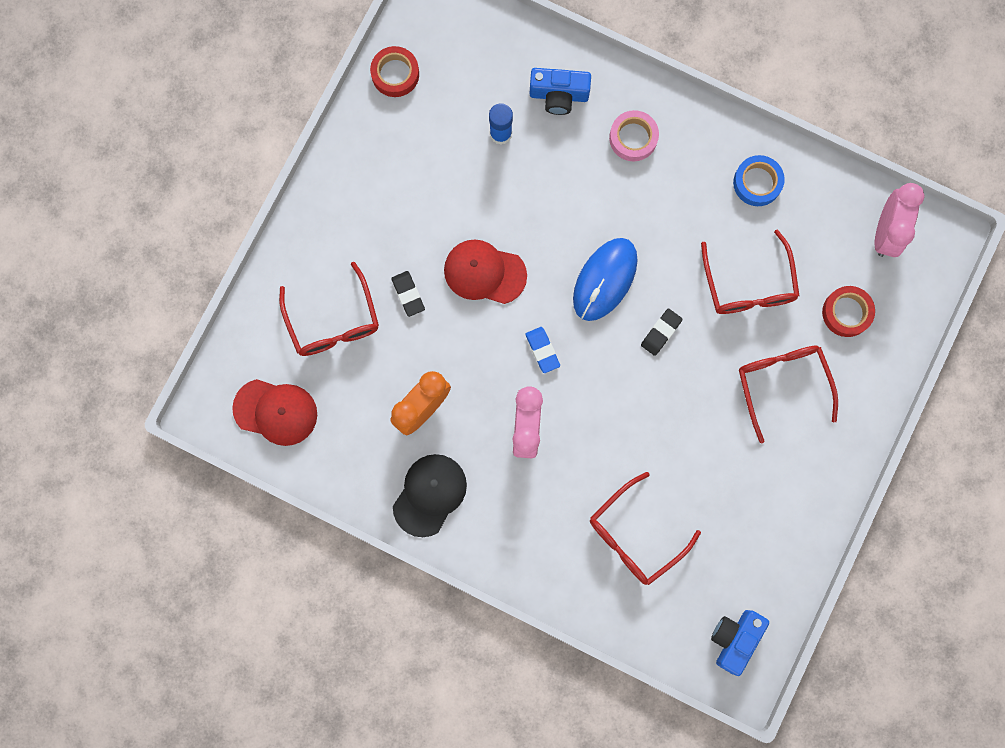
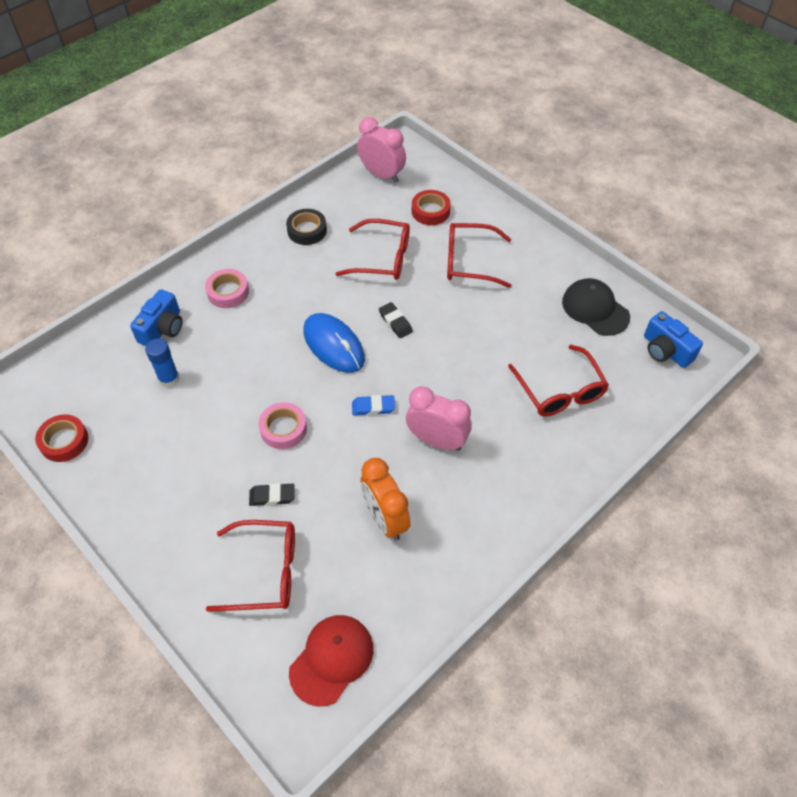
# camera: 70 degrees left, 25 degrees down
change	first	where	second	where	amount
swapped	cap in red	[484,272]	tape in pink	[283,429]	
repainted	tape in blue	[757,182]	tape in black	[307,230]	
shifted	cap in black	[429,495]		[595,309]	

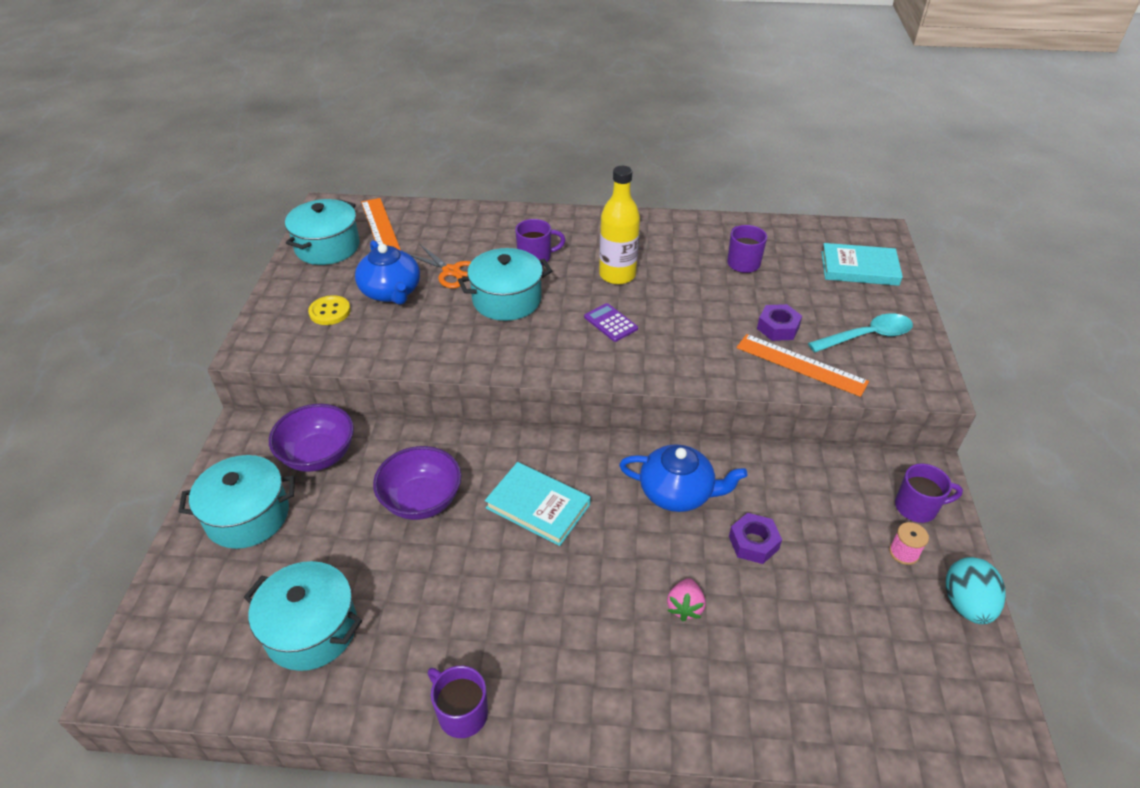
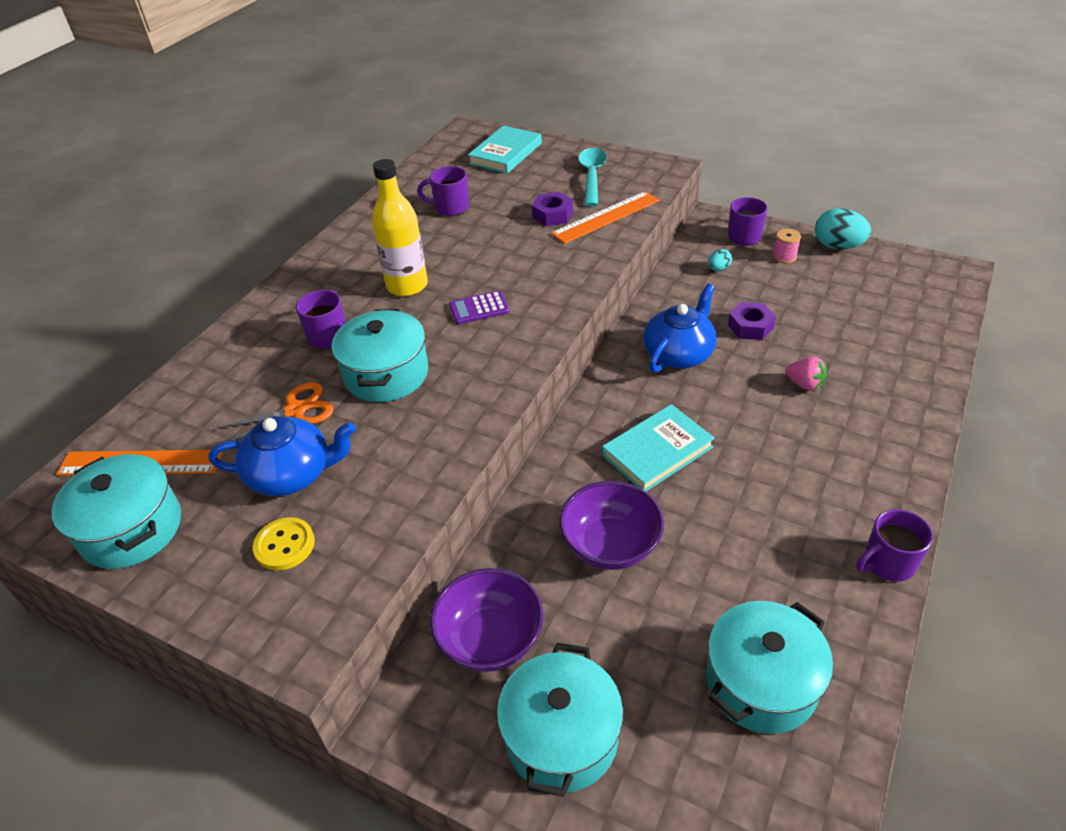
# camera: 65 degrees left, 0 degrees up
change	first	where	second	where	amount
new			egg in turquoise	[718,269]	

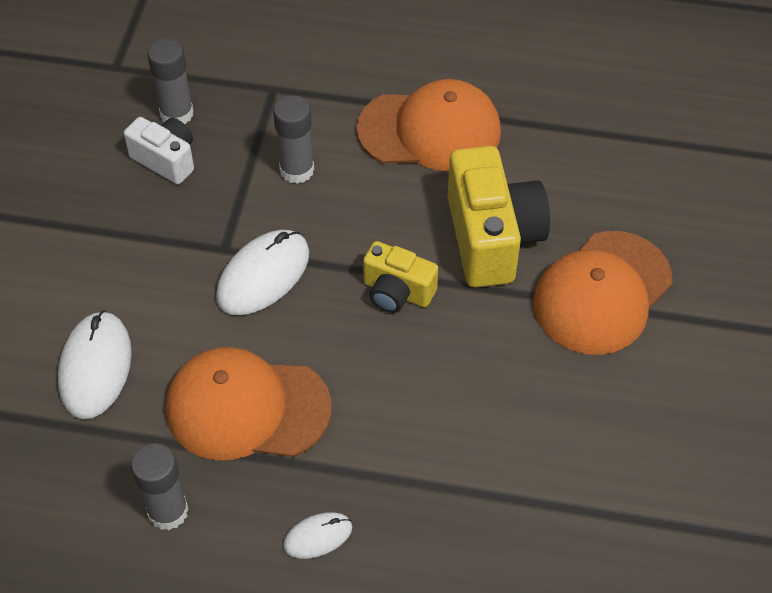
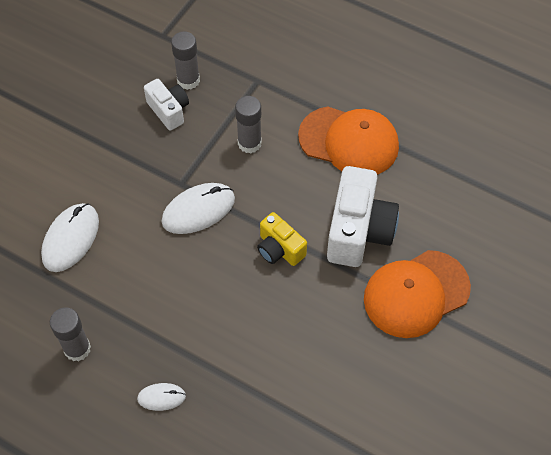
# camera: 20 degrees right, 5 degrees up
change	first	where	second	where	amount
repainted	camera in yellow	[492,238]	camera in white	[358,231]	
gone	cap in orange	[247,408]			

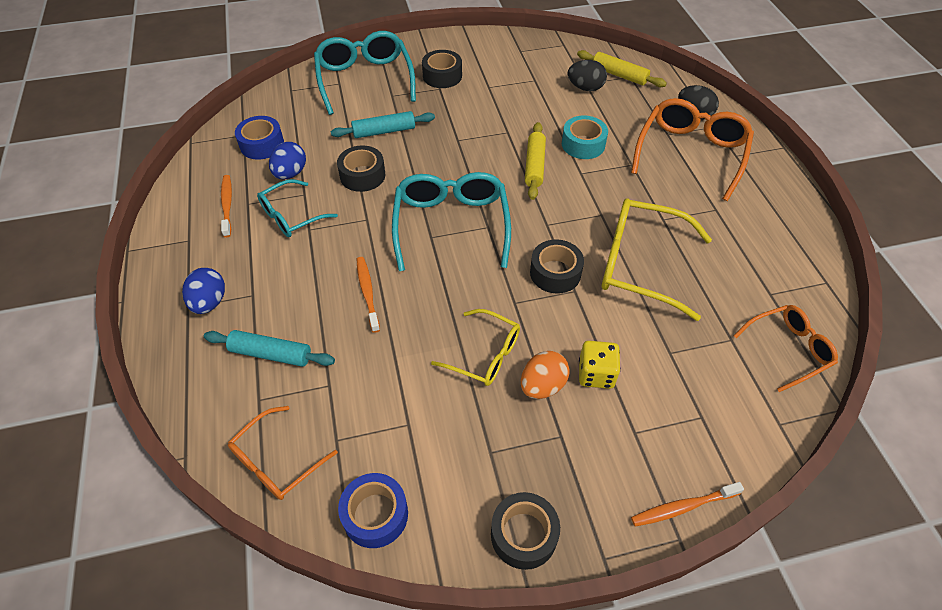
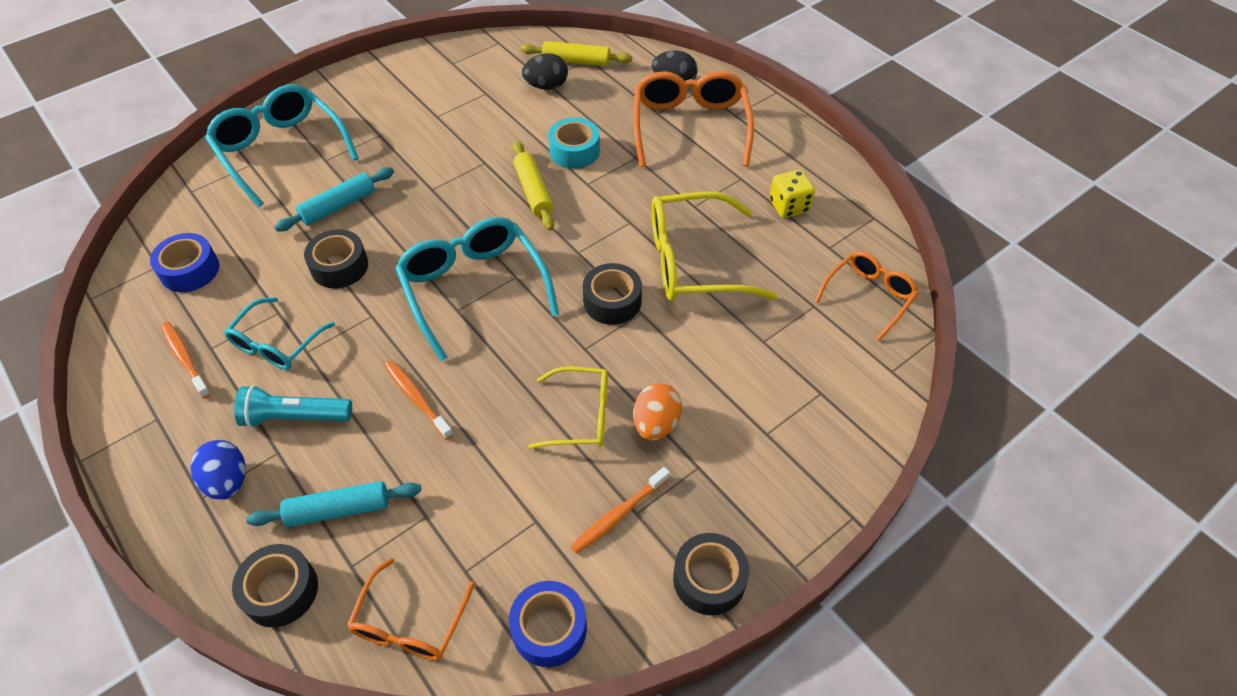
# camera: 25 degrees left, 0 degrees up
change	first	where	second	where	amount
shifted	tape in black	[442,76]		[281,591]	
new			flashlight in turquoise	[295,417]	
shifted	toothbrush in orange	[682,507]		[618,514]	
shifted	dice in yellow	[596,374]		[789,206]	
gone	egg in blue	[290,173]			

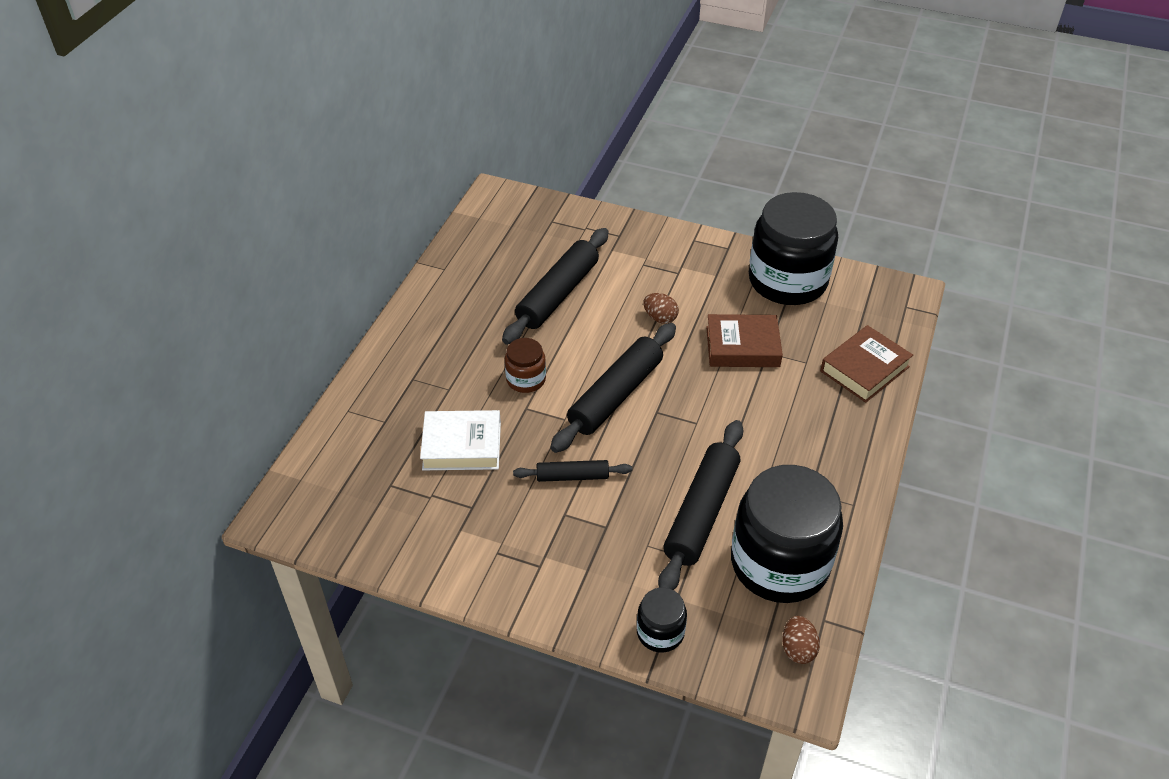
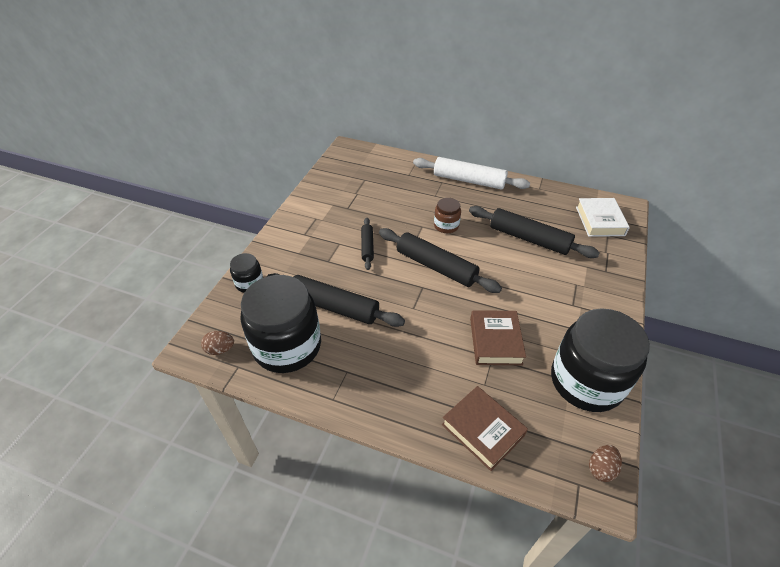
# camera: 90 degrees right, 0 degrees up
change	first	where	second	where	amount
new			rolling pin in white	[469,180]	
shifted	book in white	[462,445]		[600,221]	
shifted	egg in brown	[660,318]		[601,468]	

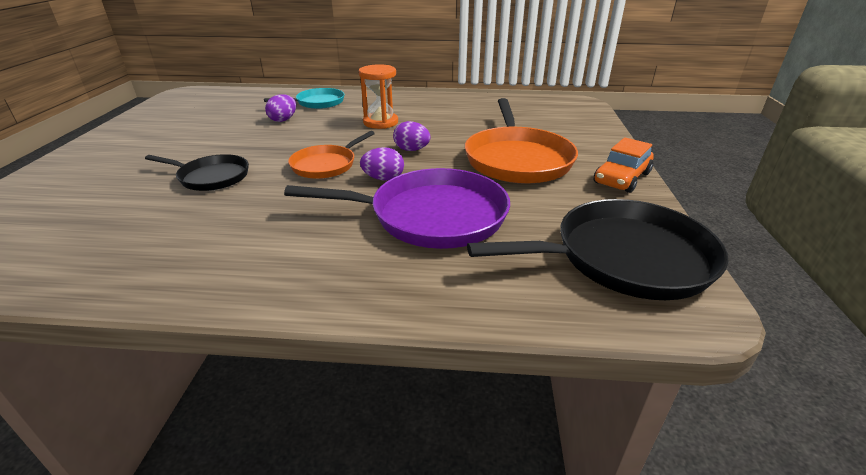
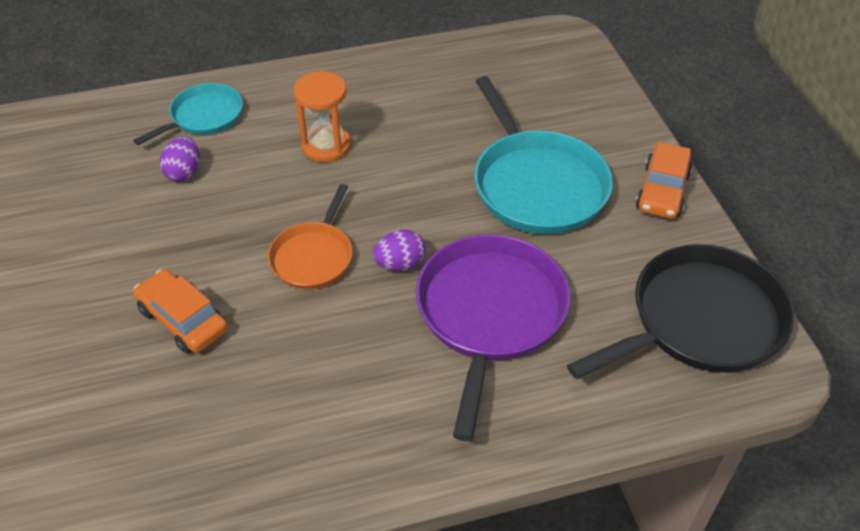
# camera: 20 degrees left, 15 degrees up
change	first	where	second	where	amount
swapped	pan in black	[211,177]	car in orange	[183,320]	
rotated	pan in purple	[431,216]		[489,314]	60 degrees counterclockwise
repainted	pan in orange	[517,159]	pan in turquoise	[537,185]	
gone	egg in purple	[411,150]			

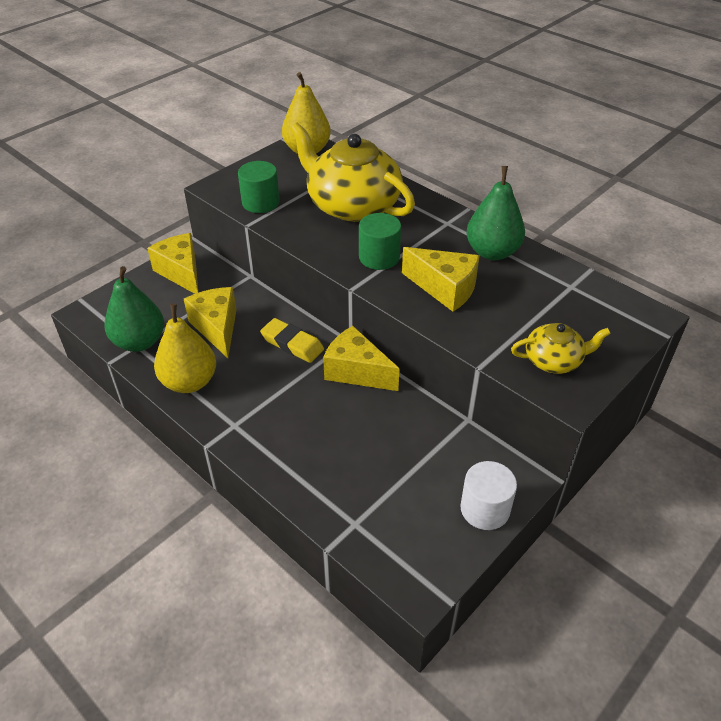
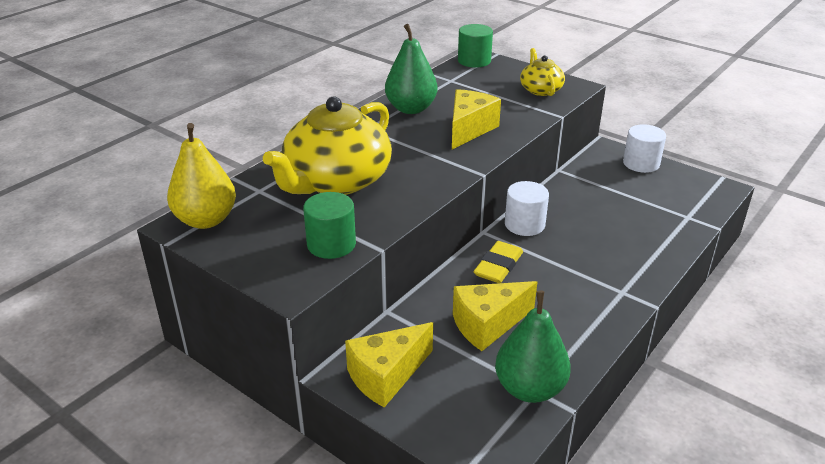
# camera: 95 degrees left, 10 degrees down
change	first	where	second	where	amount
shifted	cylinder in green	[379,257]		[474,61]	
swapped	cheese in yellow	[356,371]	cylinder in white	[524,224]	
gone	pear in yellow	[189,382]			

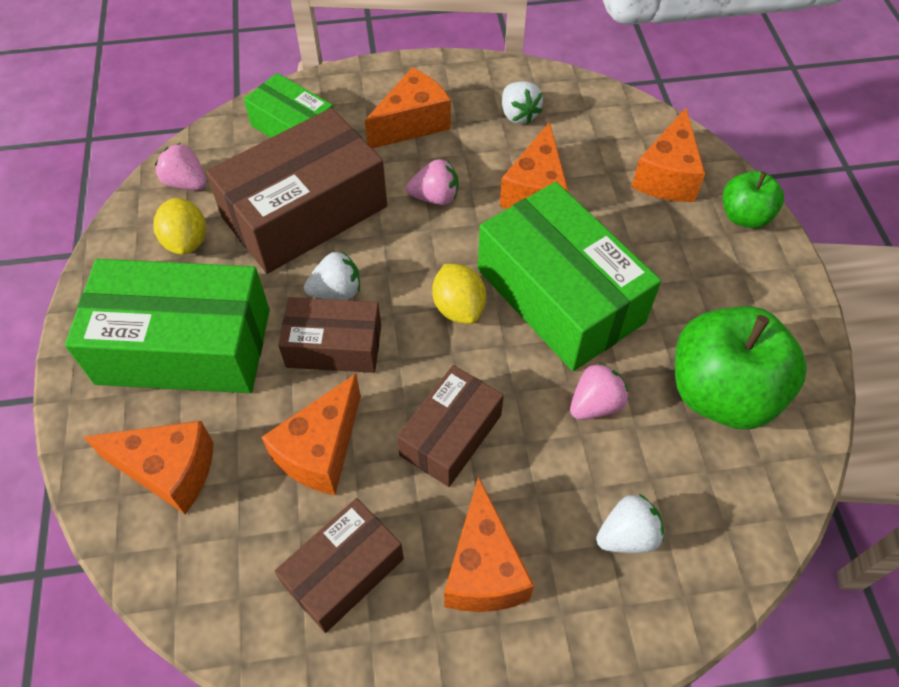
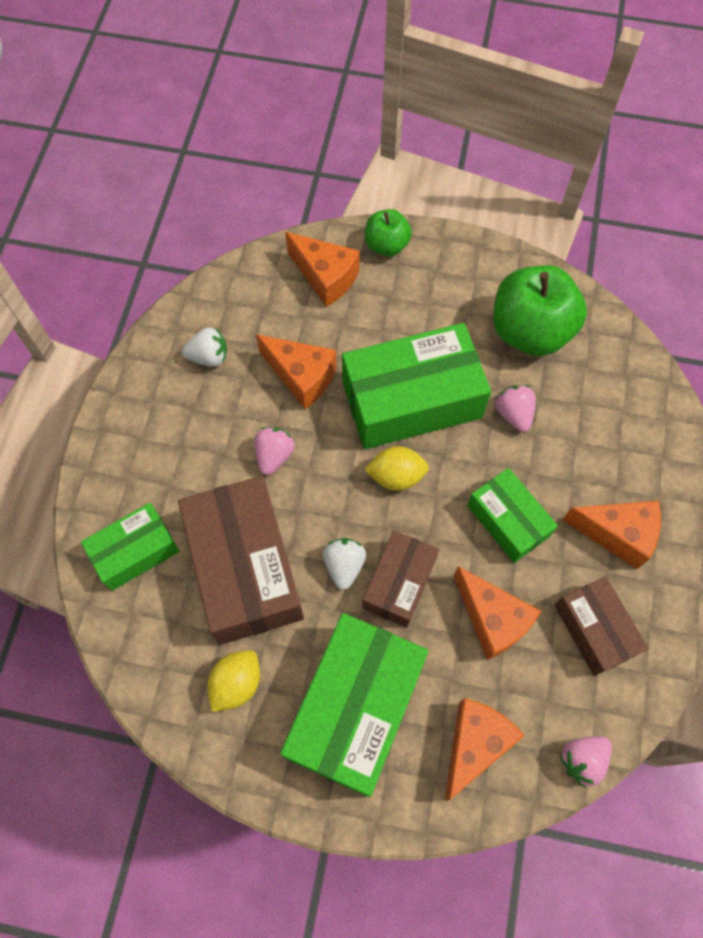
# camera: 70 degrees left, 10 degrees up
change	first	where	second	where	amount
rotated	lemon in yellow	[186,241]		[236,683]	60 degrees counterclockwise
repainted	box in brown	[450,435]	box in green	[508,521]	
shifted	strawberry in pink	[186,183]		[582,759]	
gone	cheese in orange	[412,123]			
gone	strawberry in white	[627,535]			

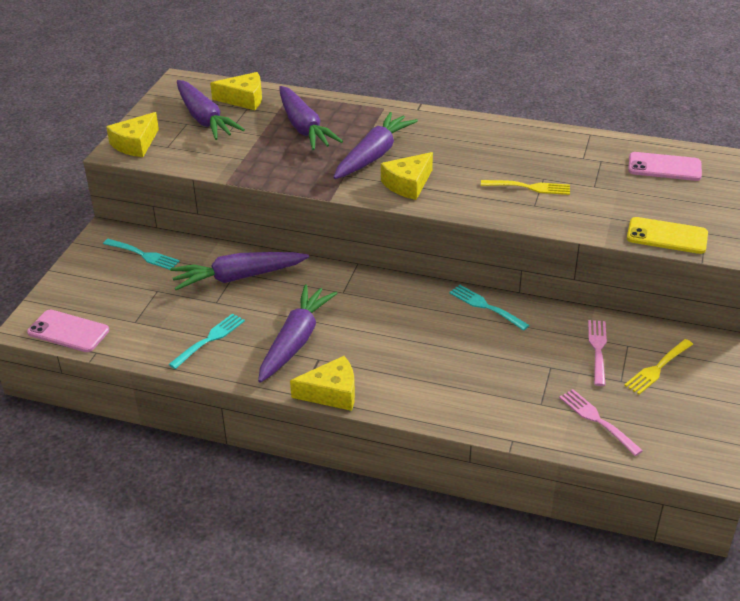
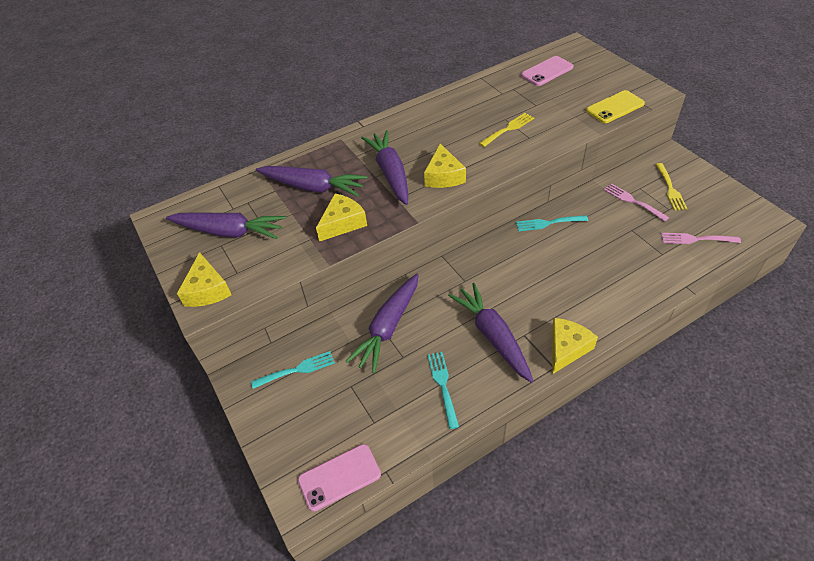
# camera: 45 degrees left, 10 degrees up
change	first	where	second	where	amount
shifted	cheese in yellow	[244,99]		[343,223]	

